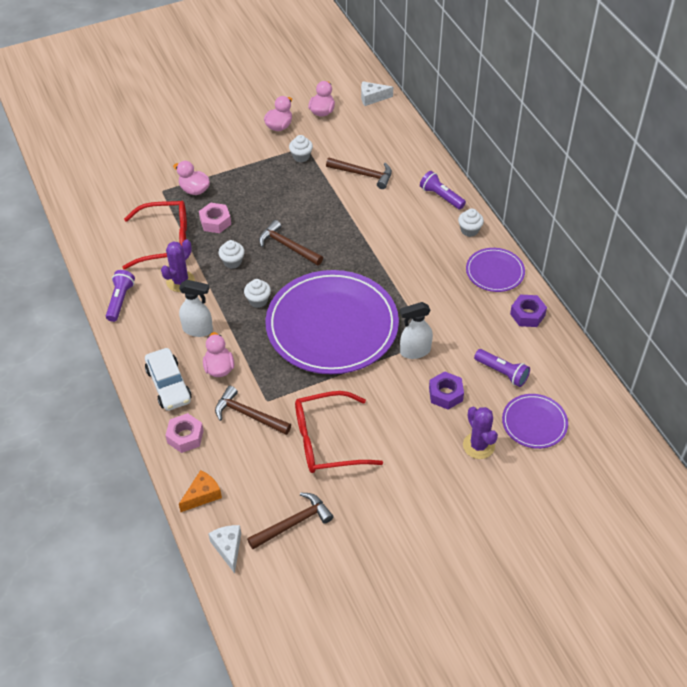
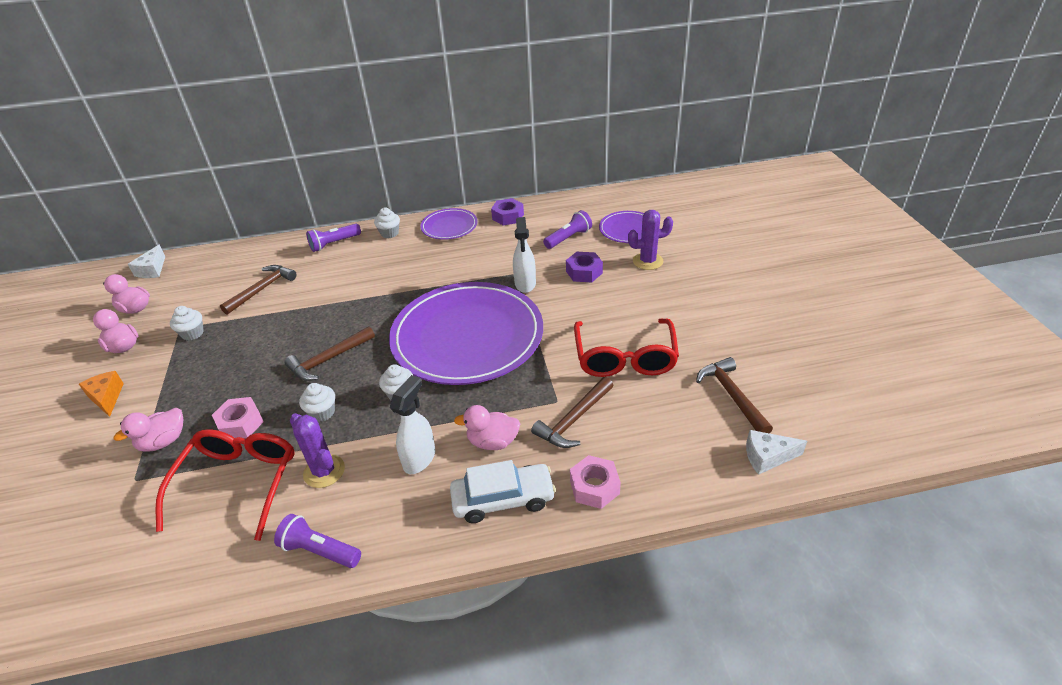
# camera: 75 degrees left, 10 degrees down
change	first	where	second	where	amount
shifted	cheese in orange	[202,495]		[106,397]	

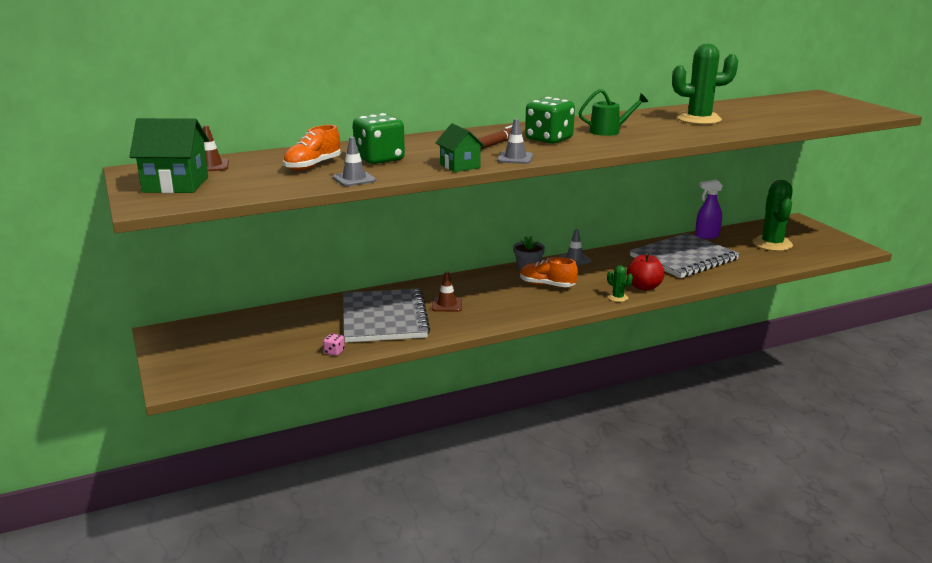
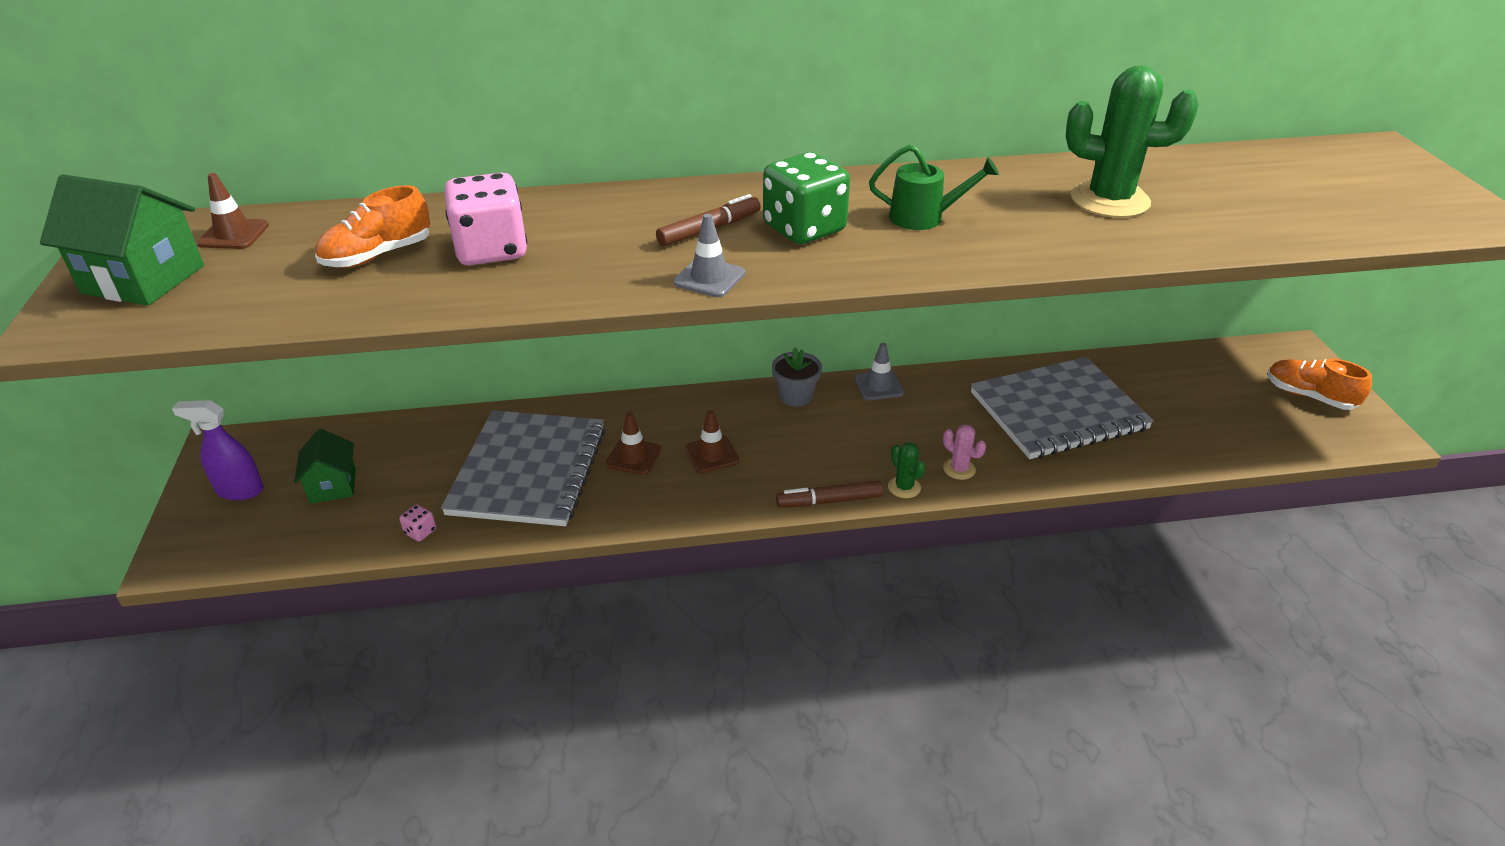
# camera: 15 degrees right, 15 degrees up
change	first	where	second	where	amount
shifted	spray bottle in purple	[706,236]		[239,490]	
shifted	house in green	[460,166]		[333,486]	
repainted	dice in green	[379,159]	dice in pink	[491,250]	
new			traffic cone in brown	[712,454]	
new			marker in brown	[829,501]	
swapped	apple in red	[644,287]	cactus in pink	[959,469]	
shifted	shoe in orange	[547,285]		[1309,396]	
gone	traffic cone in grey	[354,179]			
gone	cactus in green	[772,244]			

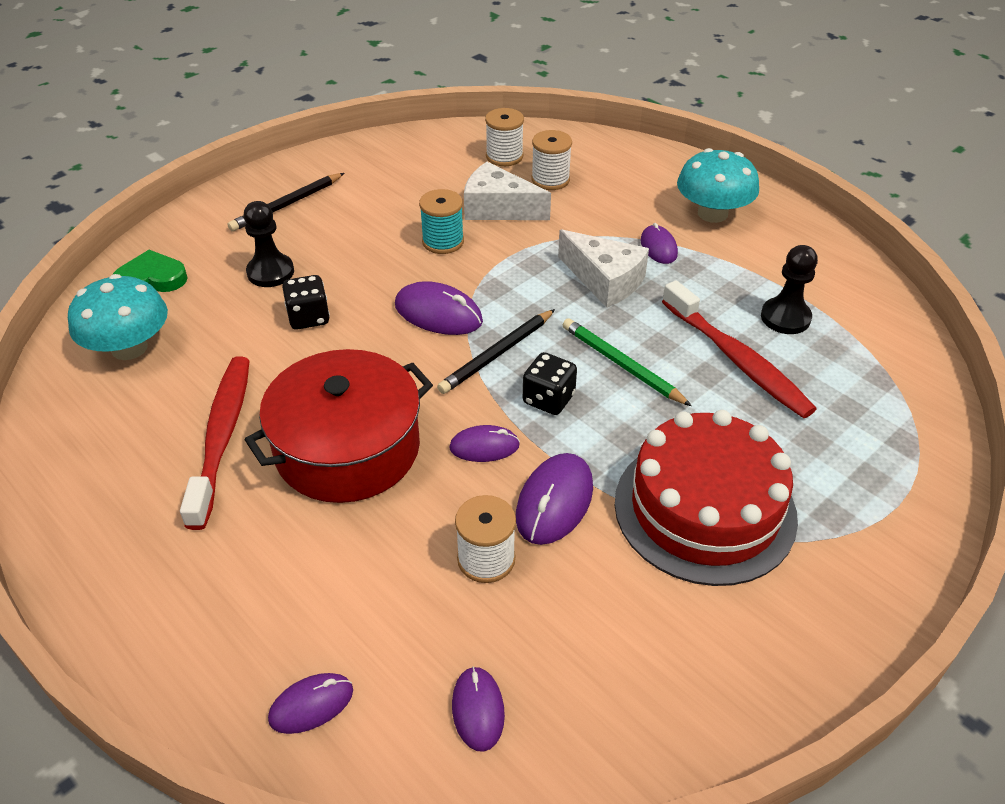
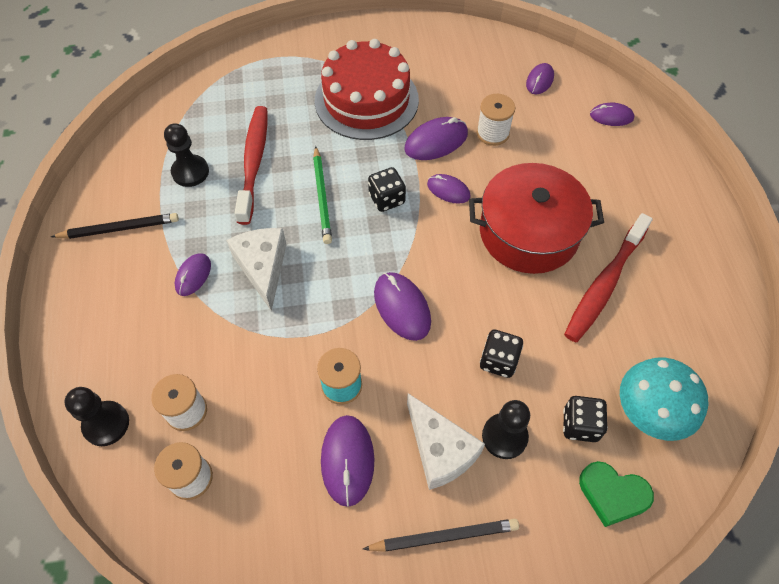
# camera: 145 degrees left, 15 degrees up
change	first	where	second	where	amount
shifted	pencil in black	[497,354]		[119,228]	
new			pawn in black	[106,424]	
new			mouse in purple	[347,460]	
shifted	cheese in white	[498,208]		[440,450]	
new			dice in black	[580,425]	
gone	mushroom in turquoise	[712,213]			

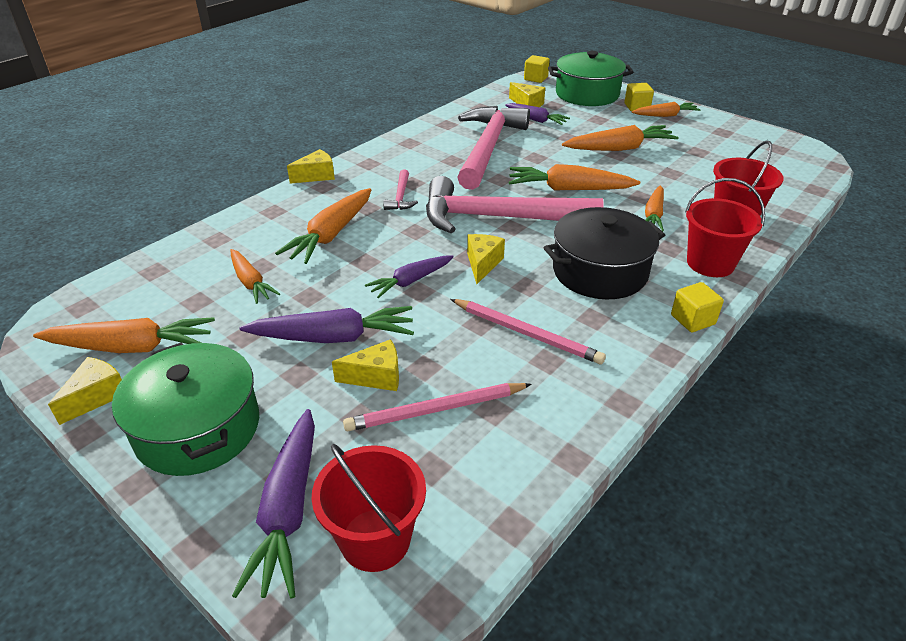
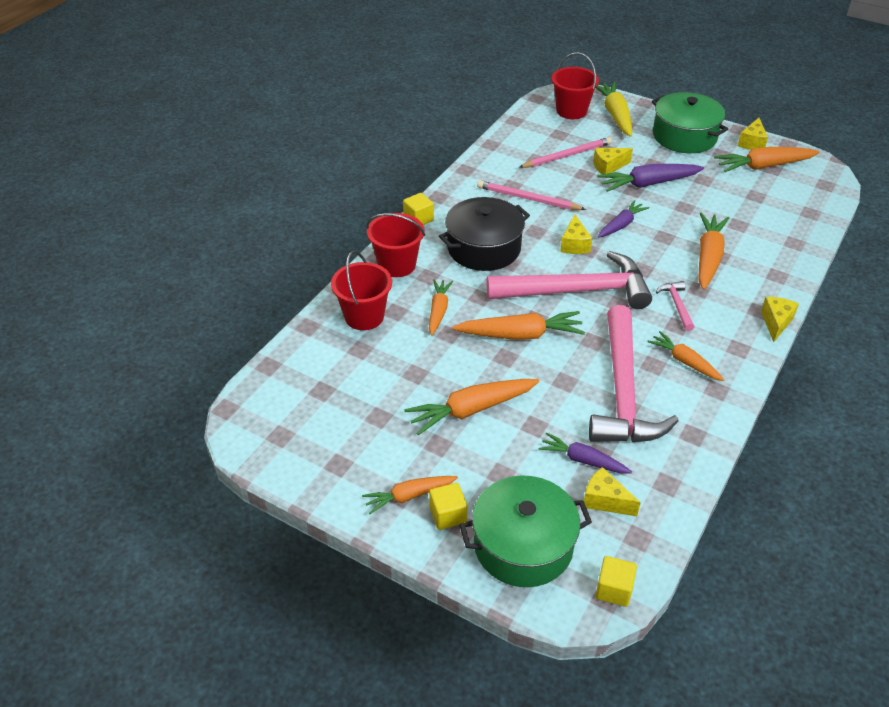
# camera: 170 degrees right, 5 degrees up
change	first	where	second	where	amount
repainted	carrot in purple	[288,510]	carrot in yellow	[615,115]	
shifted	carrot in orange	[251,282]		[685,362]	
rotated	cheese in yellow	[316,176]		[776,323]	150 degrees clockwise

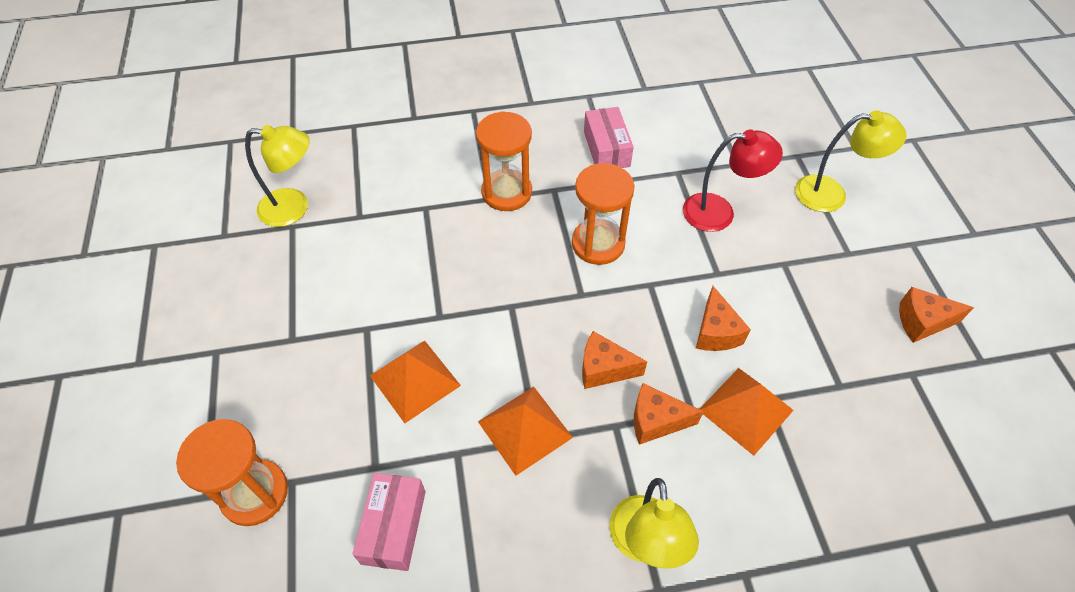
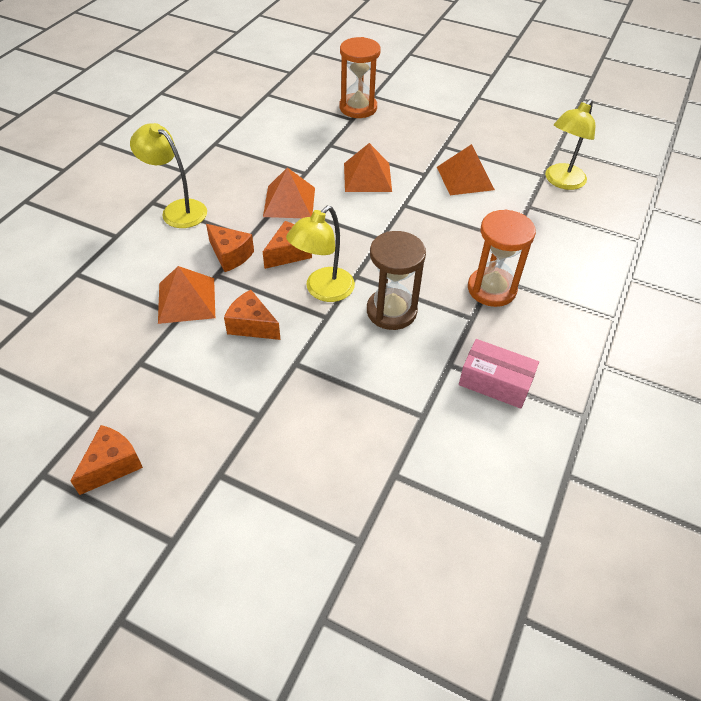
# camera: 125 degrees right, 5 degrees down
change	first	where	second	where	amount
rotated	cheese in orange	[656,421]		[230,255]	90 degrees clockwise
shifted	lamp in yellow	[831,194]		[323,291]	
repainted	hourglass in orange	[598,244]	hourglass in brown	[391,311]	
new			pyramid in orange	[465,178]	
gone	box in pink	[393,527]			
gone	lamp in red	[719,212]			

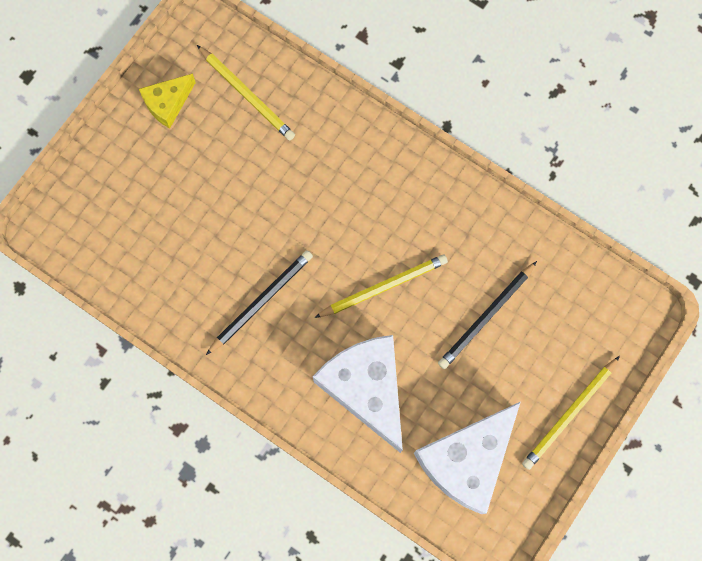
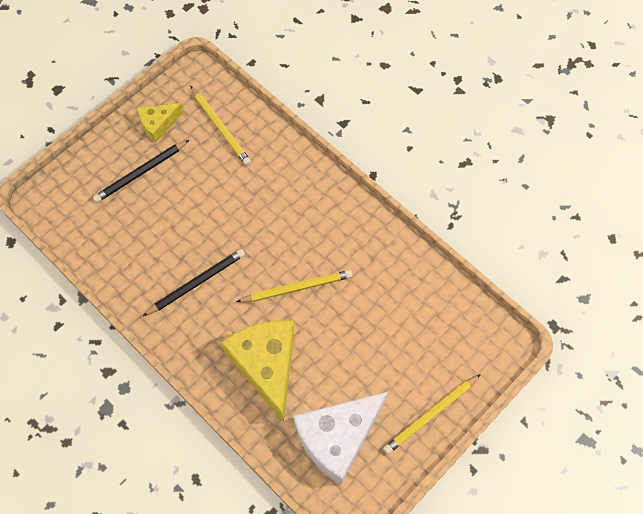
# camera: 10 degrees right, 10 degrees down
change	first	where	second	where	amount
shifted	pencil in black	[486,317]		[141,173]	
repainted	cheese in white	[366,389]	cheese in yellow	[266,365]	

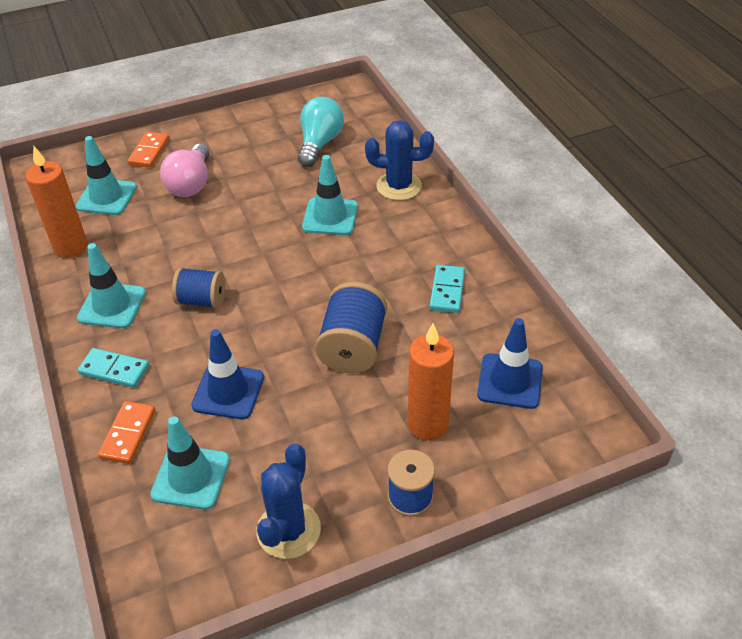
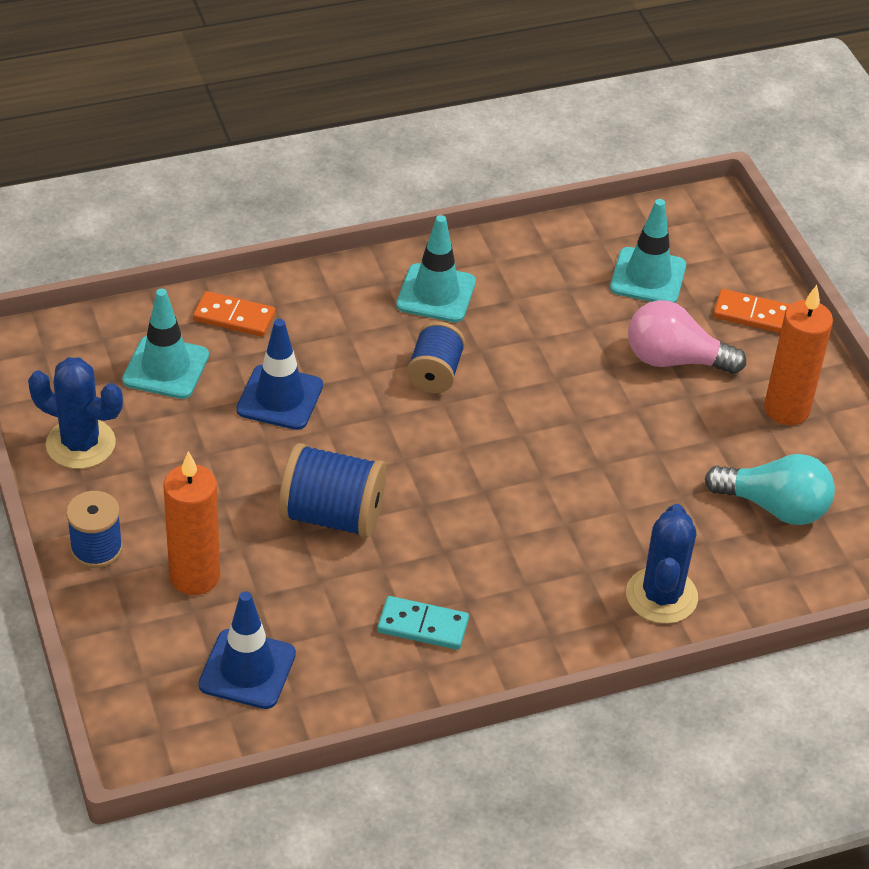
# camera: 90 degrees right, 0 degrees up
change	first	where	second	where	amount
shifted	candle in orange	[71,247]		[786,409]	
gone	domino in turquoise	[114,370]			
gone	traffic cone in turquoise	[330,217]			

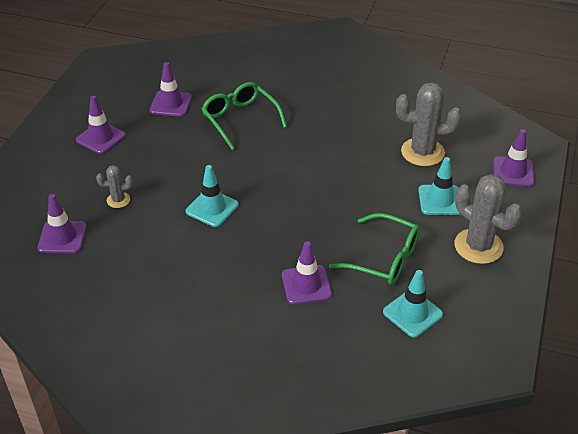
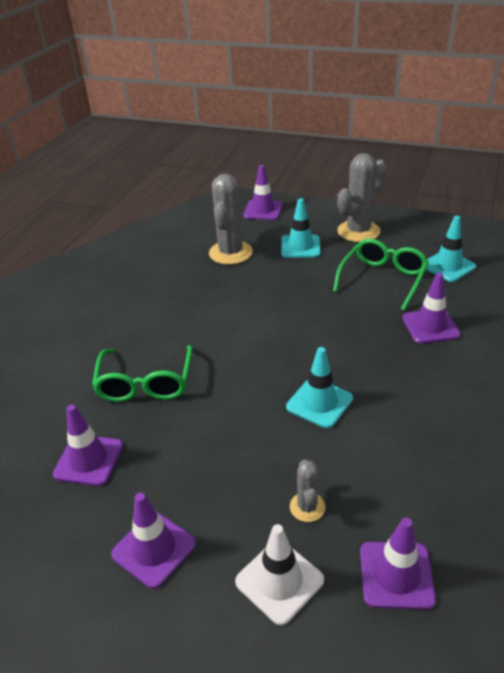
# camera: 85 degrees left, 5 degrees down
change	first	where	second	where	amount
rotated	glasses in green	[240,119]		[145,383]	60 degrees counterclockwise
new			traffic cone in white	[279,581]	

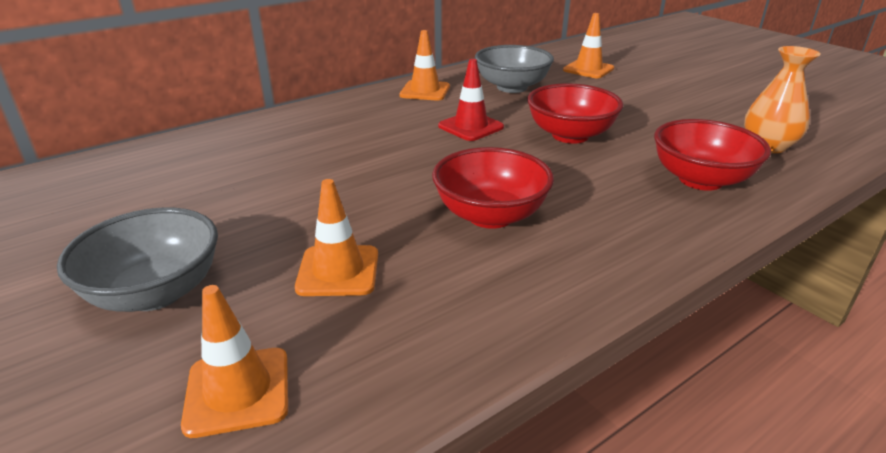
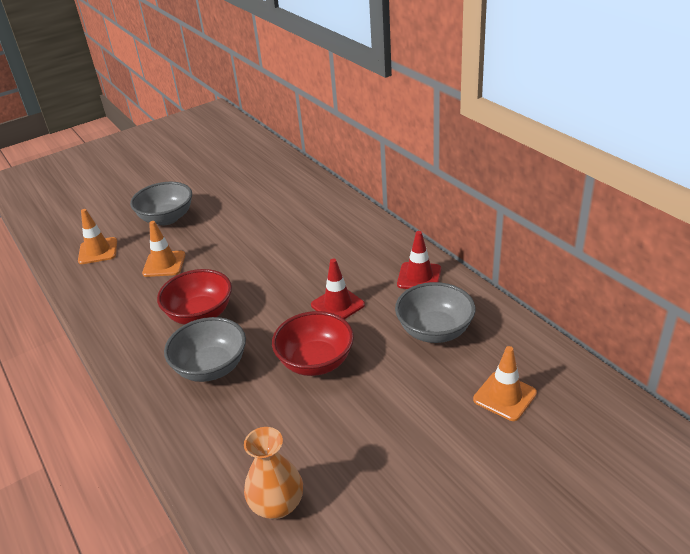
# camera: 95 degrees right, 5 degrees up
change	first	where	second	where	amount
new			bowl in grey	[211,367]	
repainted	traffic cone in orange	[425,91]	traffic cone in red	[419,277]	
gone	bowl in red	[700,180]			

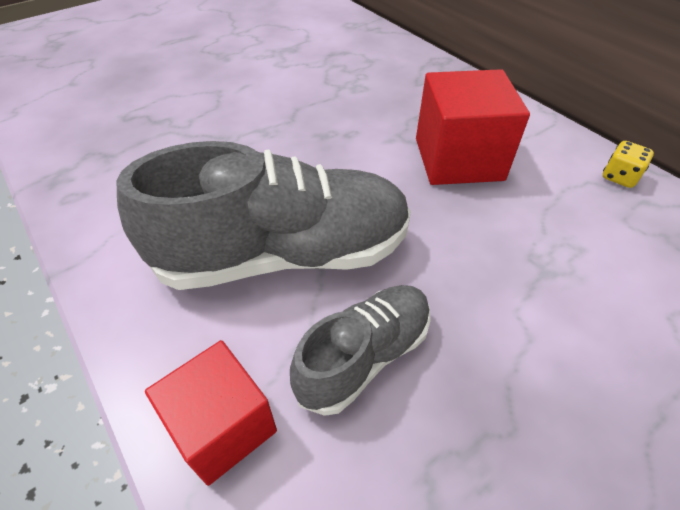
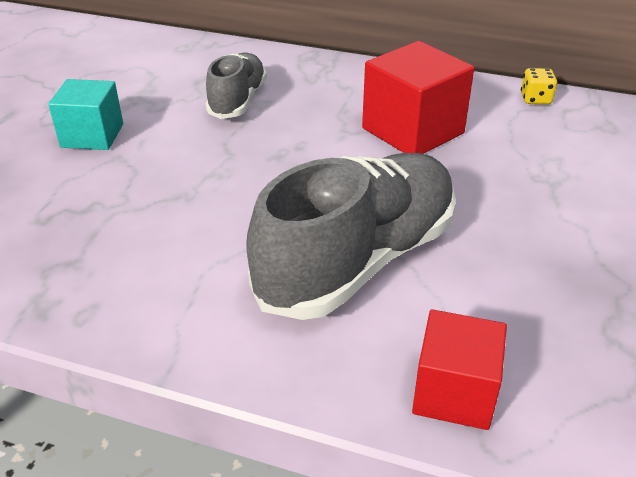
# camera: 35 degrees left, 10 degrees down
change	first	where	second	where	amount
new			cube in turquoise	[92,136]	
shifted	shoe in grey	[364,356]		[238,100]	

